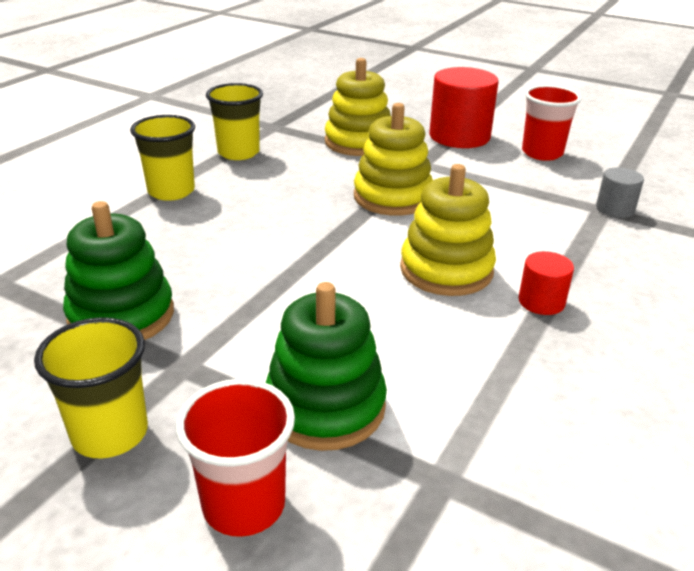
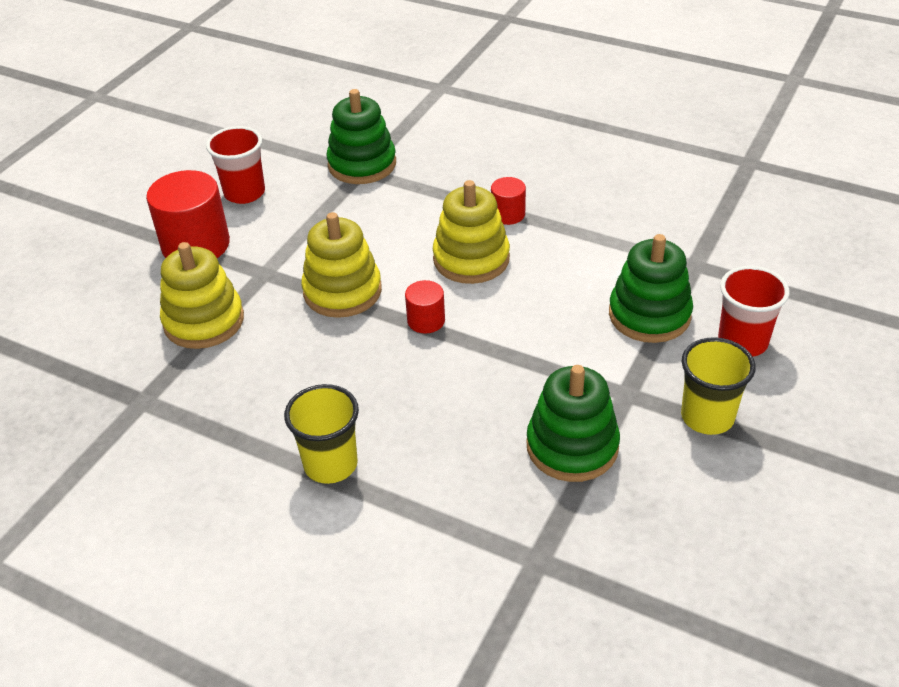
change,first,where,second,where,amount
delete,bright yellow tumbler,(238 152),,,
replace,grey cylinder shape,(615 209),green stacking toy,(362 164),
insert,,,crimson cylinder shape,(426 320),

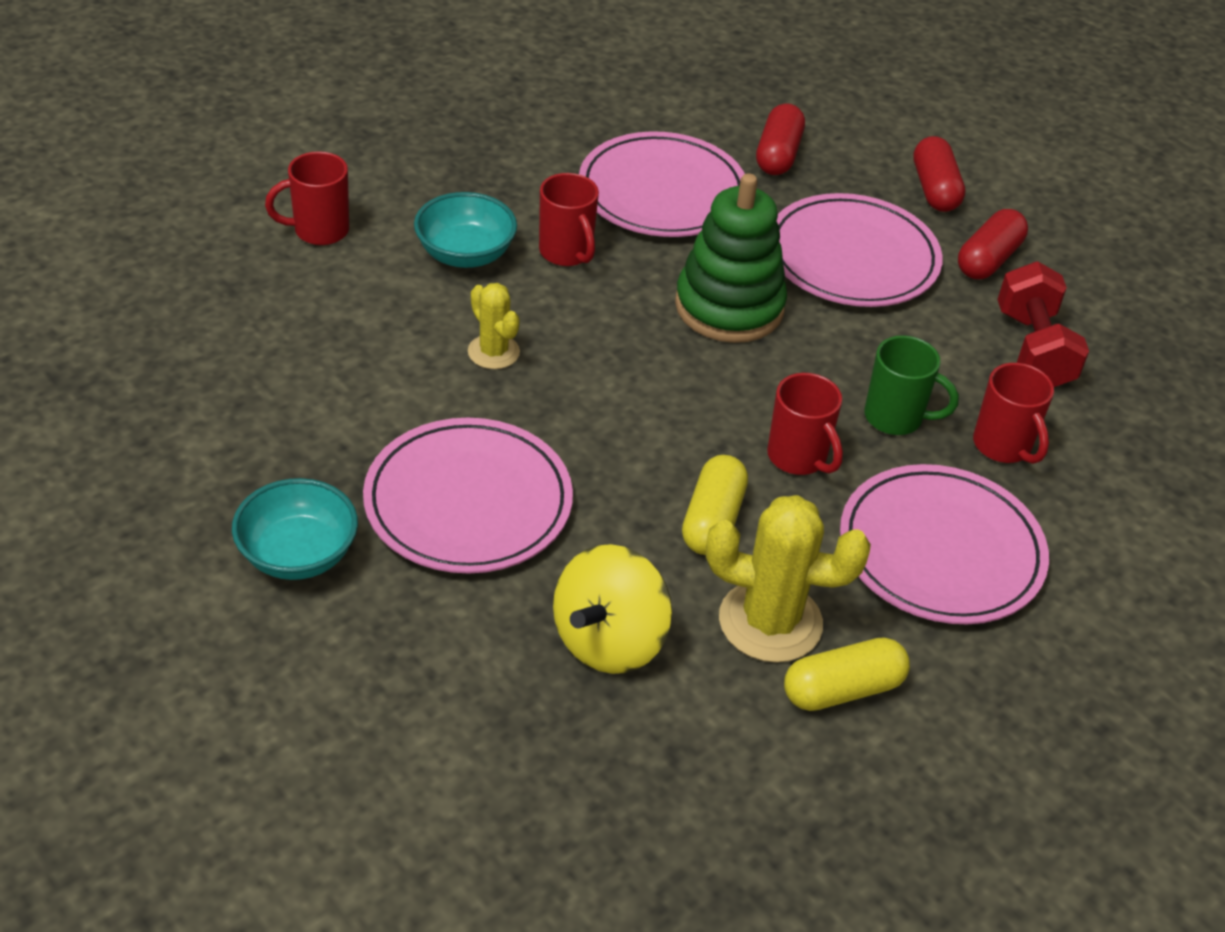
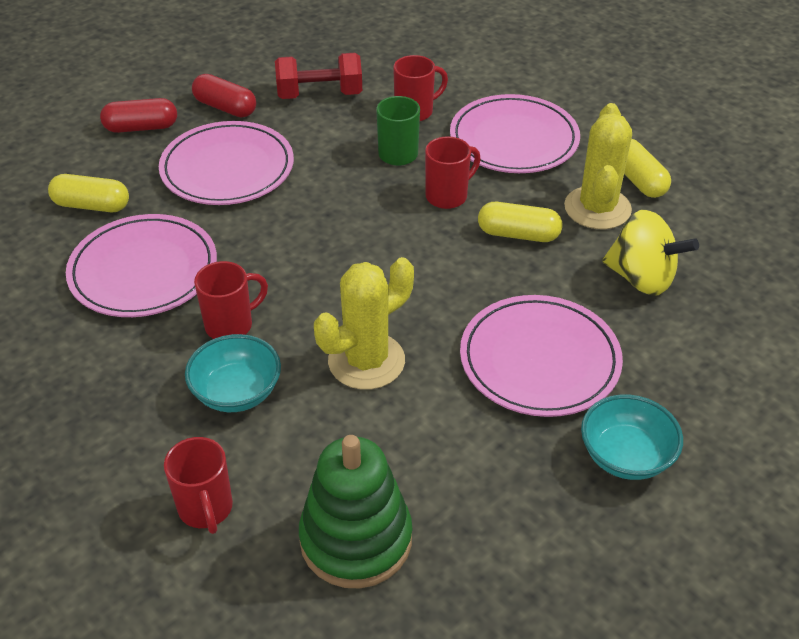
change,first,where,second,where,amount
resize,bright yellow cactus,(493 352),,(366 361),x1.75
move,green stacking toy,(729 307),,(356 539),
recolor,crimson pill,(778 155),bright yellow pill,(92 205),

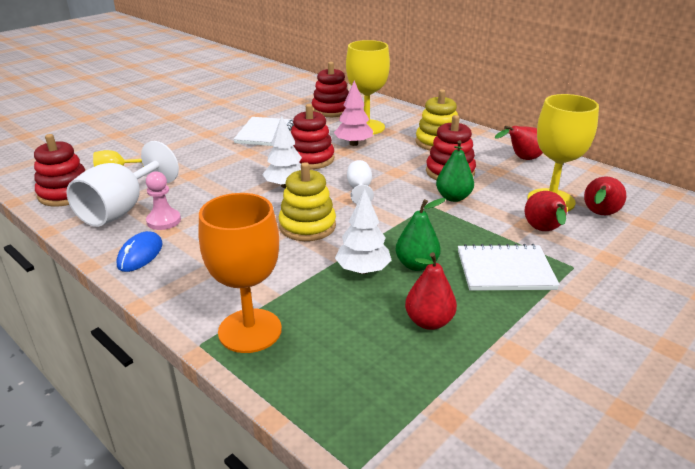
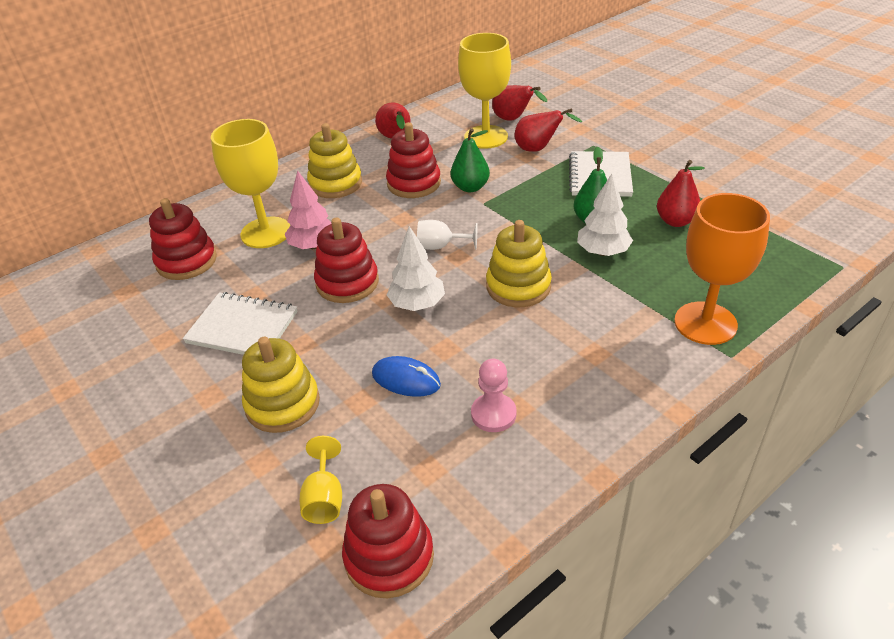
change,first,where,second,where,amount
delete,pure white chalice,(121 209),,,
move,blue PC mouse,(140 254),,(406 379),
insert,,,bright yellow stacking toy,(282 404),

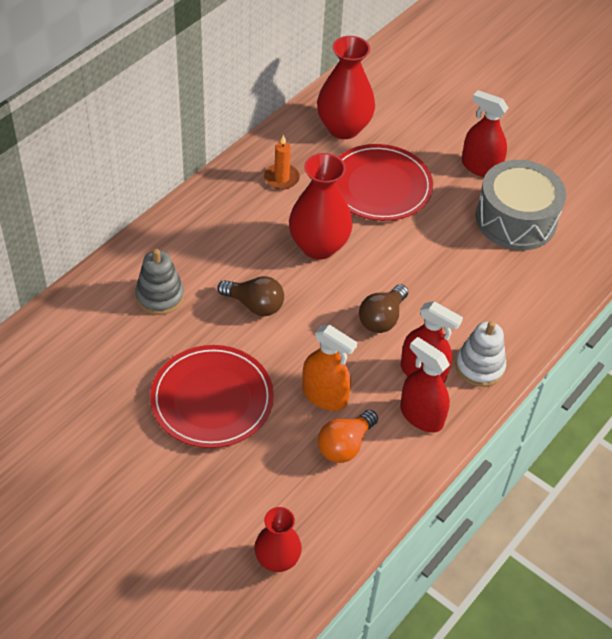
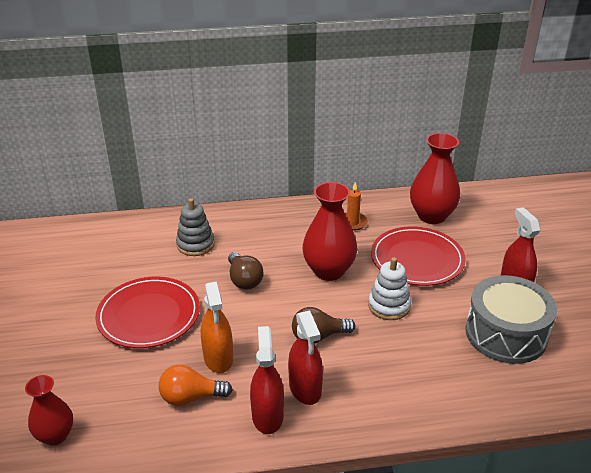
change,first,where,second,where,amount
move,pure white stacking toy,(479 367),,(389 306),

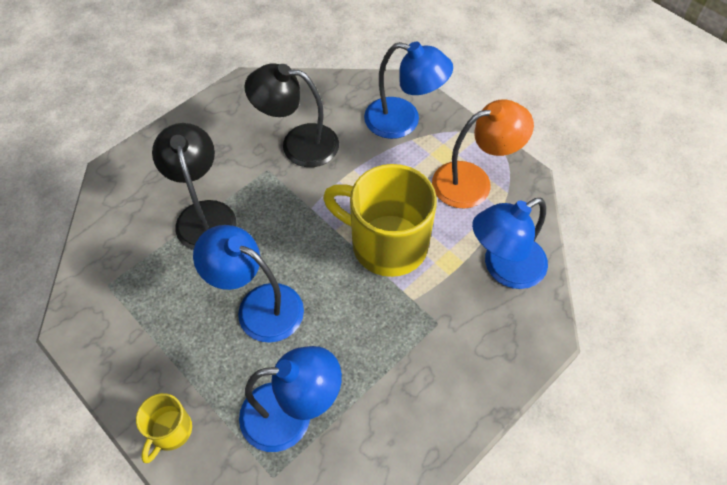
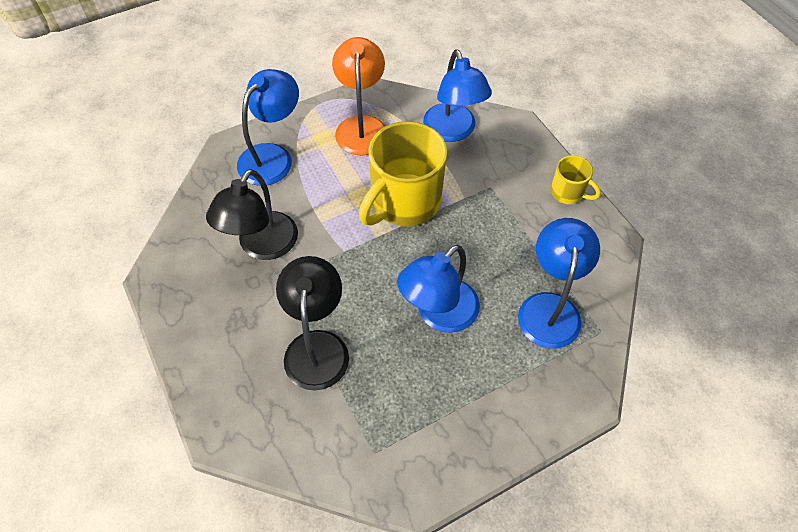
change,first,where,second,where,amount
move,bright yellow tea mug,(170 431),,(568 192),
rotate,black lamp,(203 214),,(317 346),90 degrees clockwise

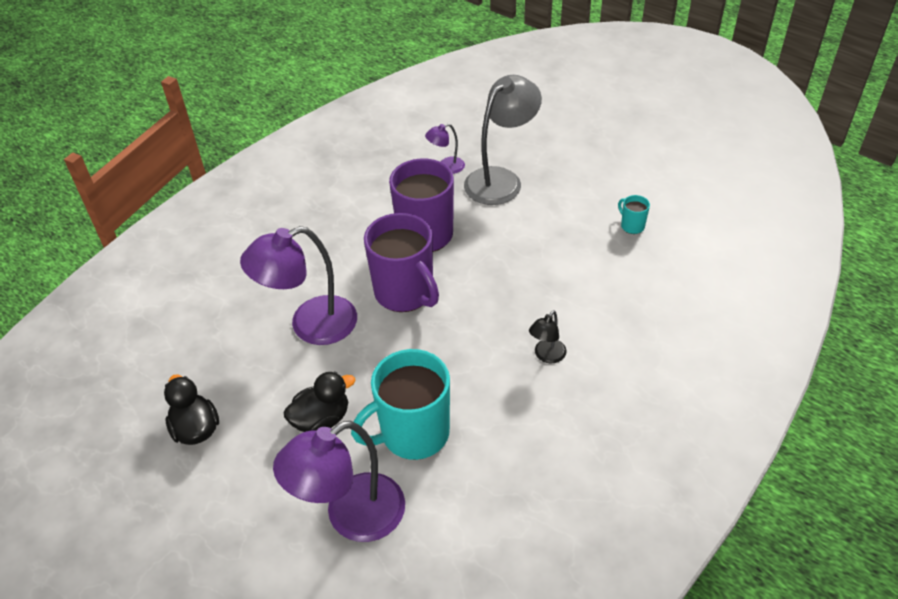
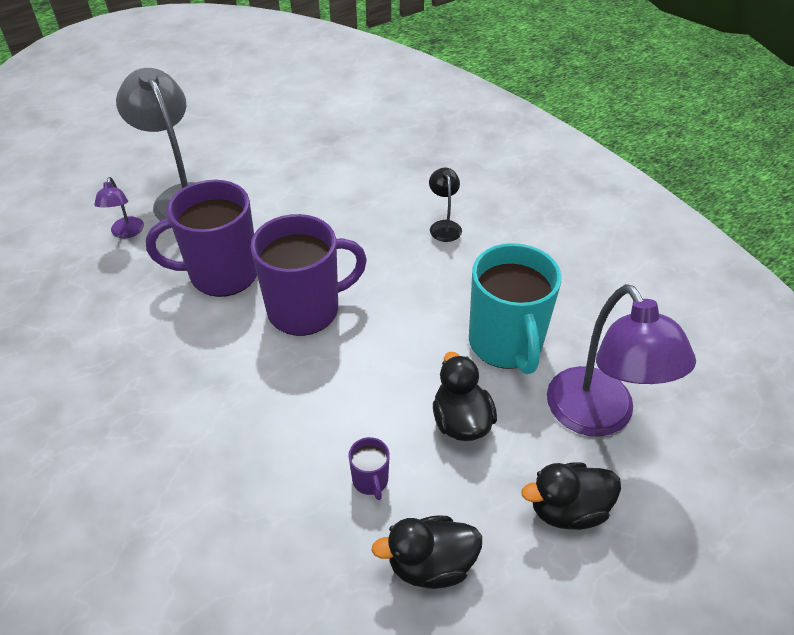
change,first,where,second,where,amount
delete,royal purple lamp,(310 325),,,
rotate,black lamp,(546 356),,(444 226),150 degrees counterclockwise
delete,teal tea mug,(632 226),,,
insert,,,royal purple tea mug,(370 481),
insert,,,black rubber duck,(567 509),

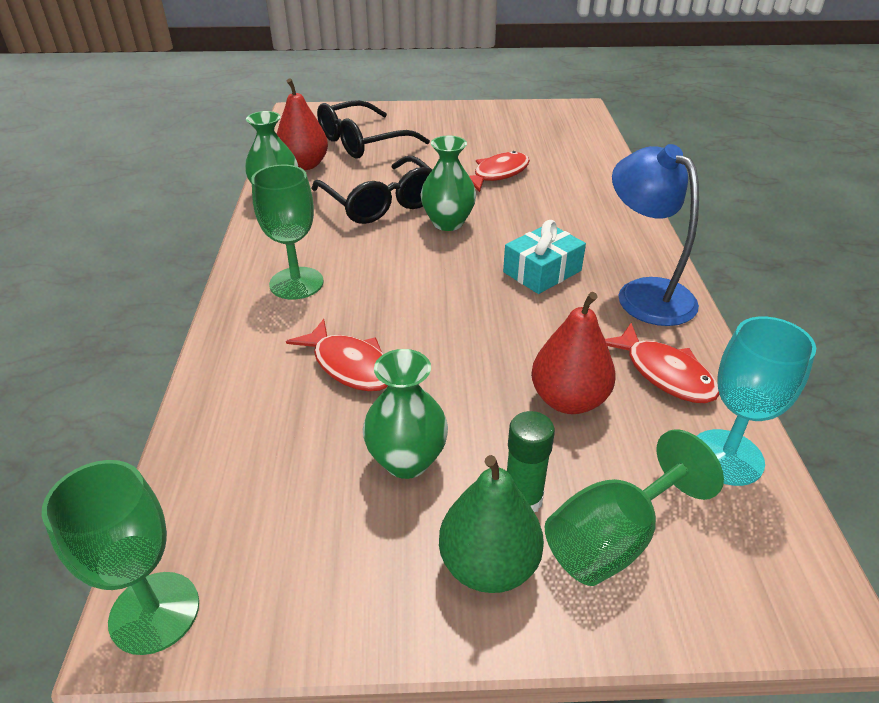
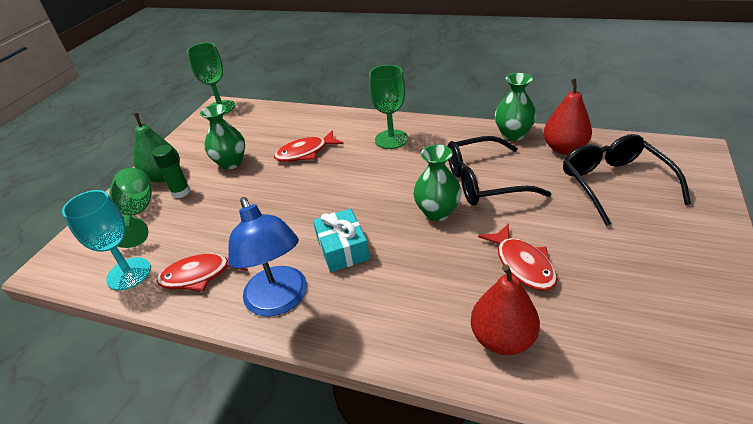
change,first,where,second,where,amount
move,crimson pear,(568 400),,(502 339),
rotate,blue lamp,(644 293),,(279 301),75 degrees clockwise

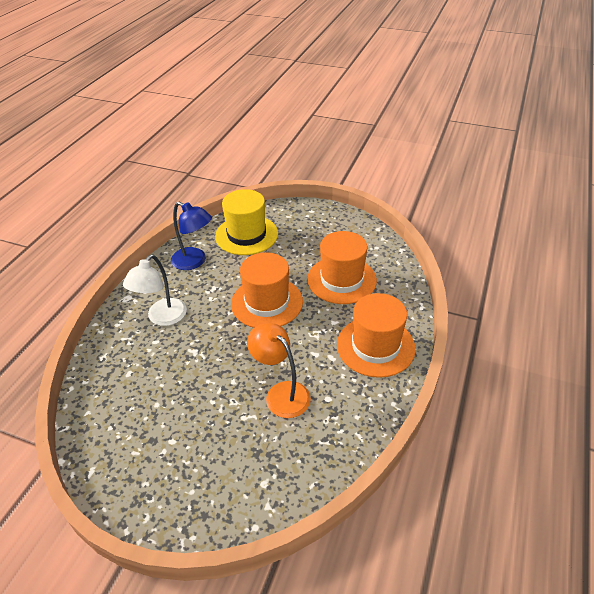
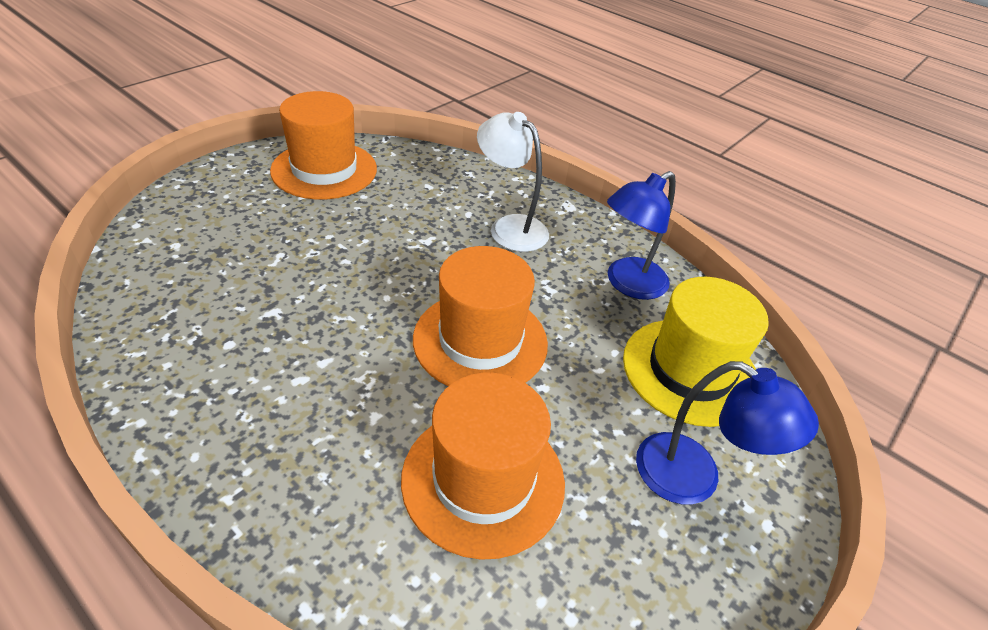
change,first,where,second,where,amount
delete,bright orange lamp,(281 393),,,
move,bright orange tall hat,(375 346),,(324 170),
insert,,,blue lamp,(694 478),

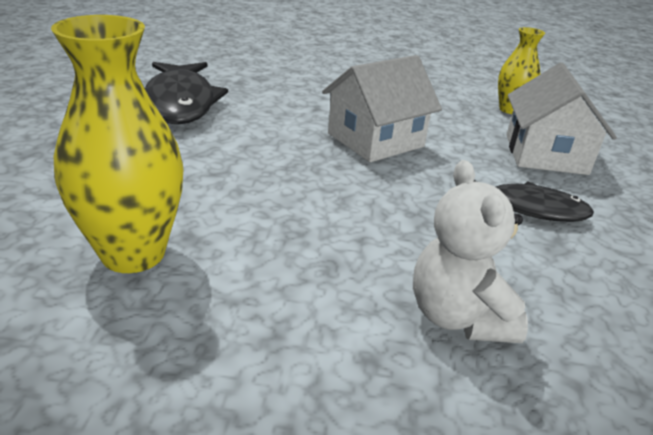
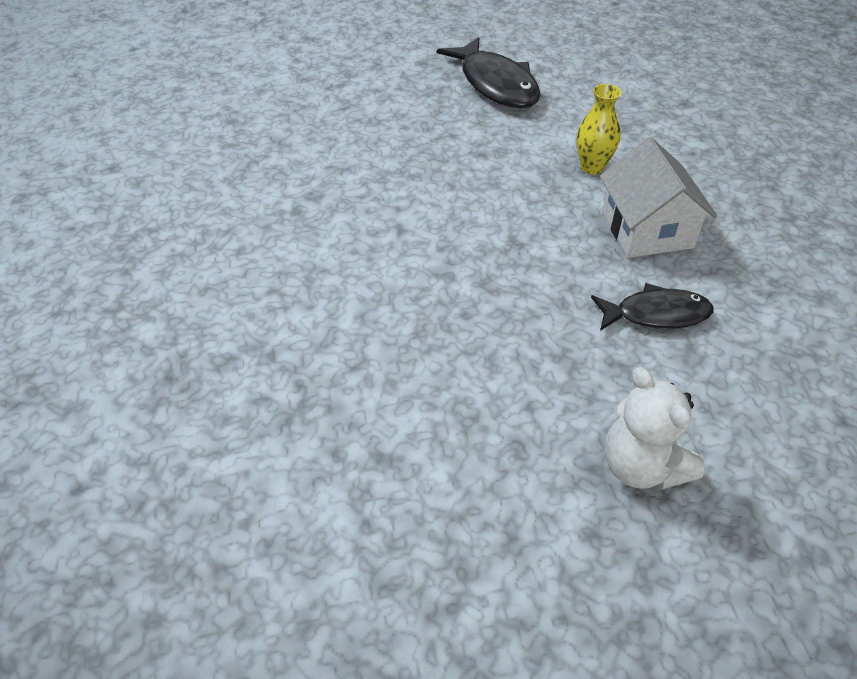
change,first,where,second,where,amount
delete,bright yellow vase,(133 253),,,
move,black fish figure,(181 103),,(496 84),
delete,pure white cottage,(375 140),,,

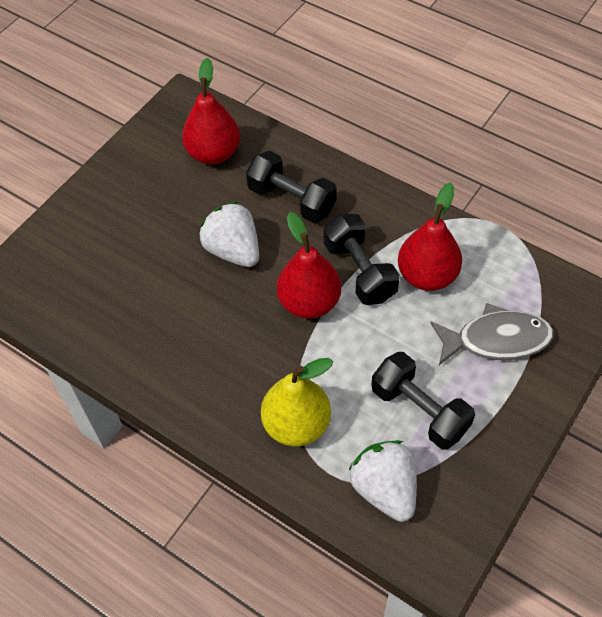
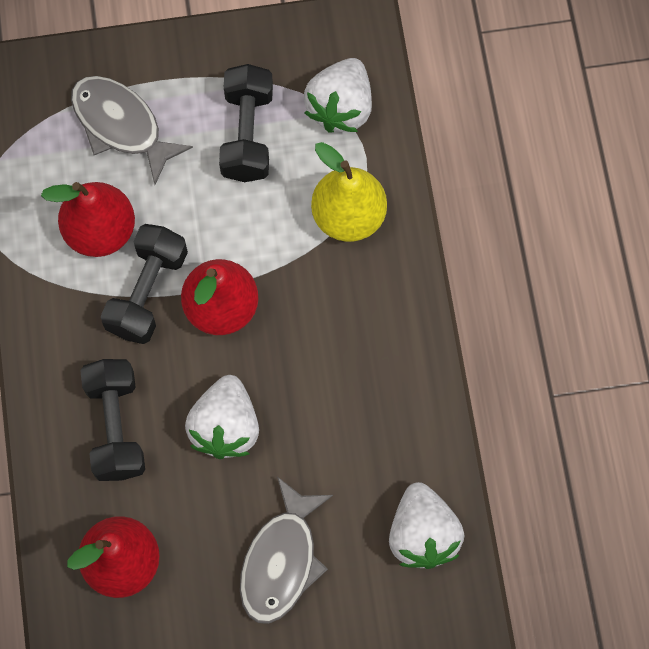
change,first,where,second,where,amount
insert,,,grey fish figure,(281 560),
insert,,,pure white strawberry,(422 534),

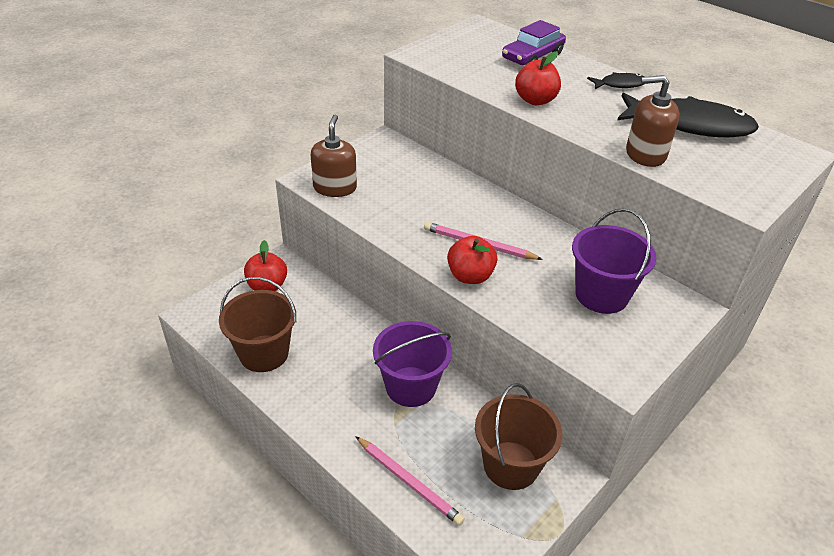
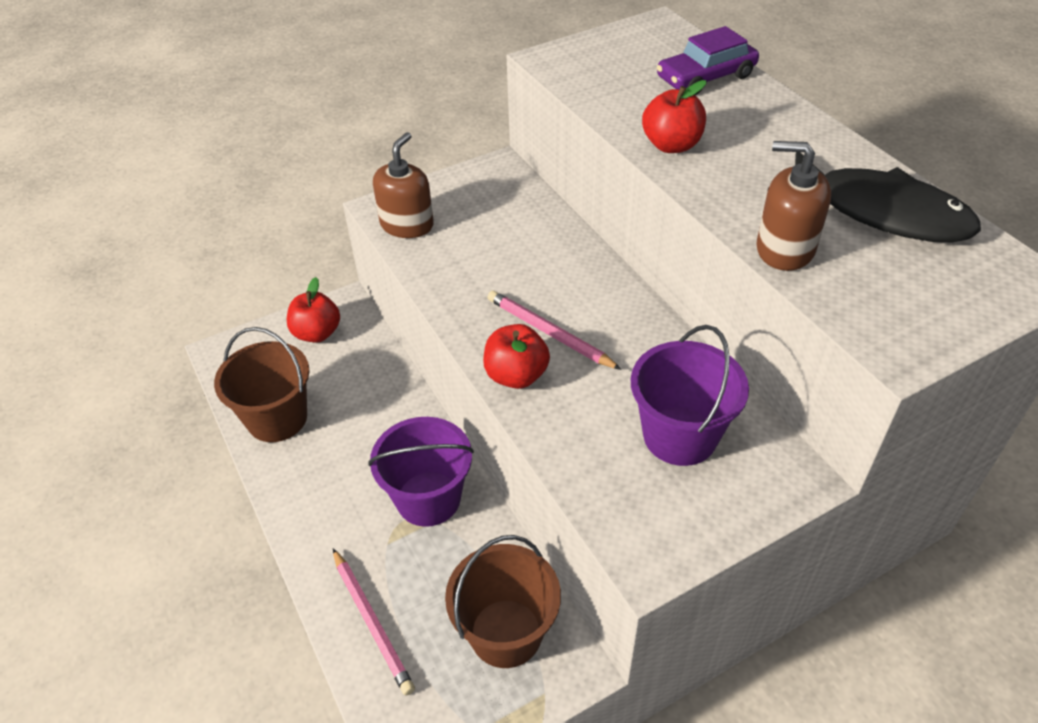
change,first,where,second,where,amount
delete,black fish figure,(620 84),,,

